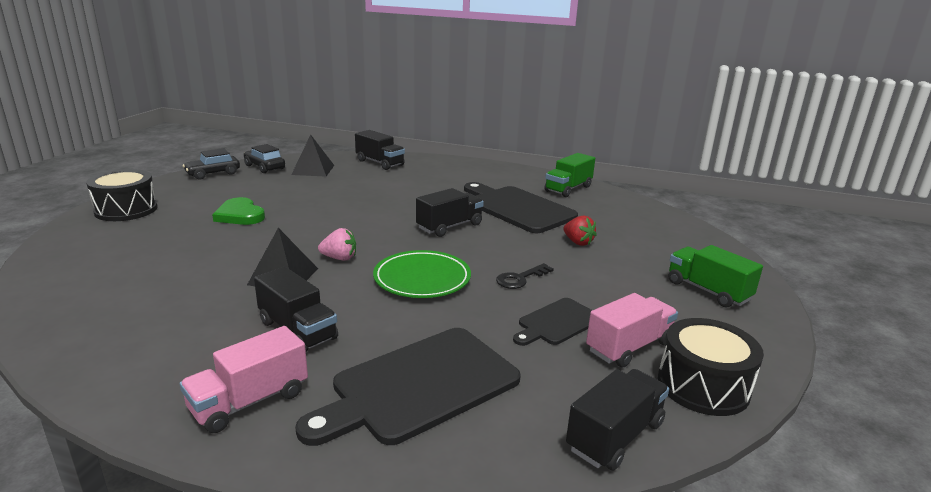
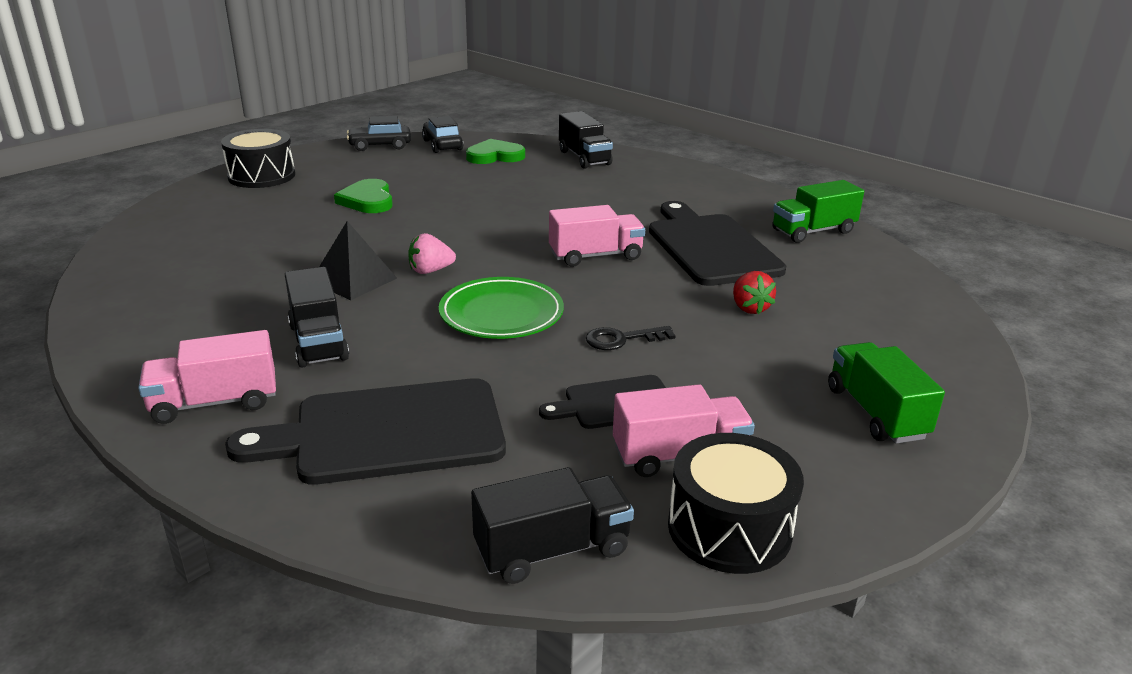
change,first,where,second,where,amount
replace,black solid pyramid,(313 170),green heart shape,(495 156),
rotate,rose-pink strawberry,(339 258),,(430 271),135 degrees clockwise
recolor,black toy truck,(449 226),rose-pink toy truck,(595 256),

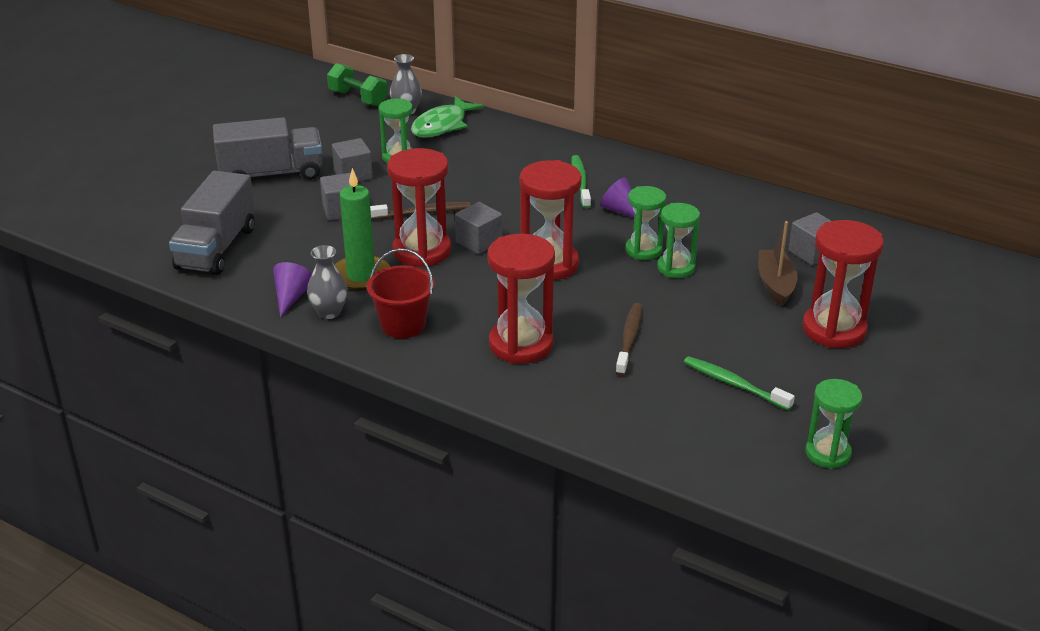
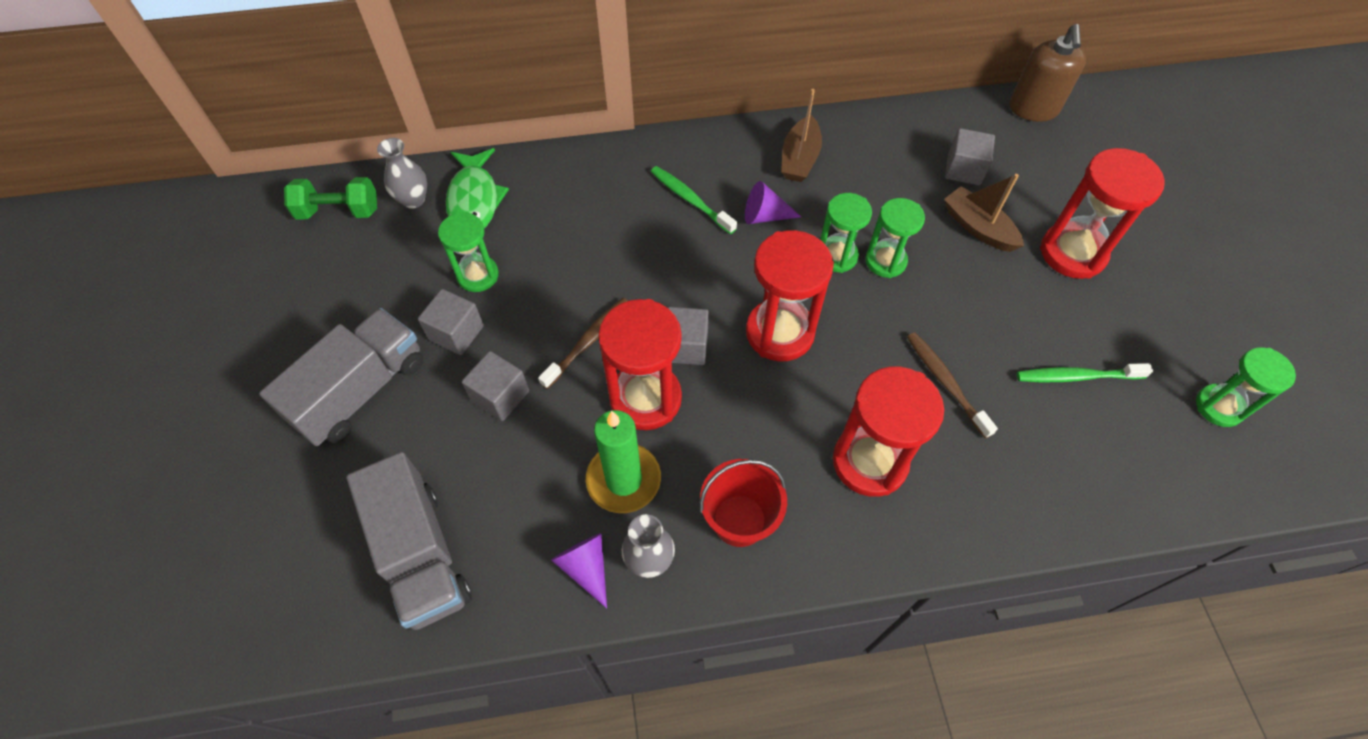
change,first,where,second,where,amount
insert,,,dark brown sailboat,(799 159),
insert,,,dark brown soap dispenser,(1033 109),

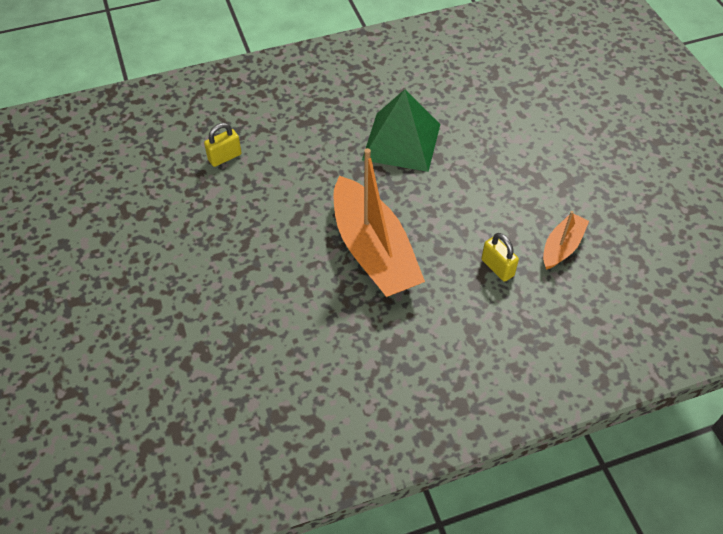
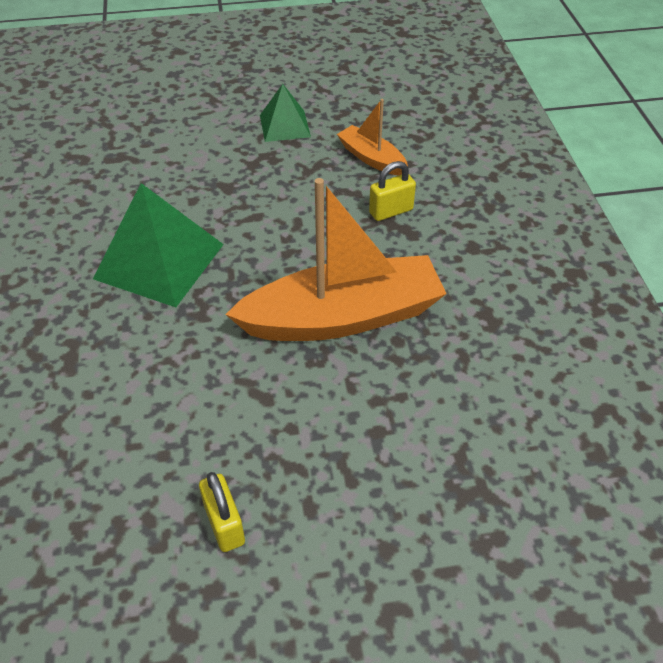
change,first,where,second,where,amount
move,bright yellow lock,(225 157),,(224 524),
insert,,,green solid pyramid,(285 126),

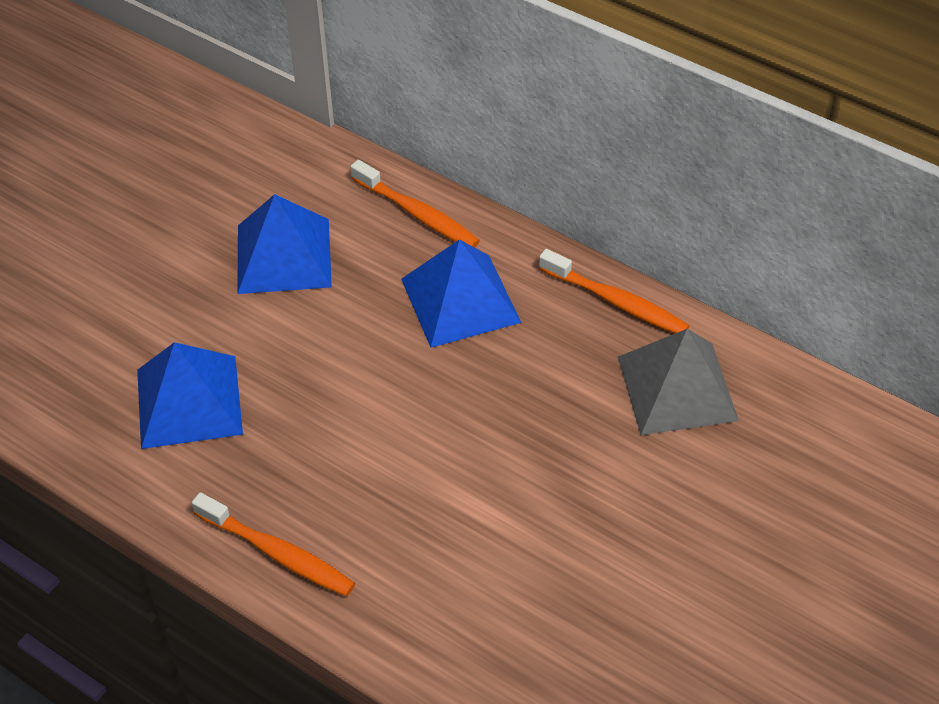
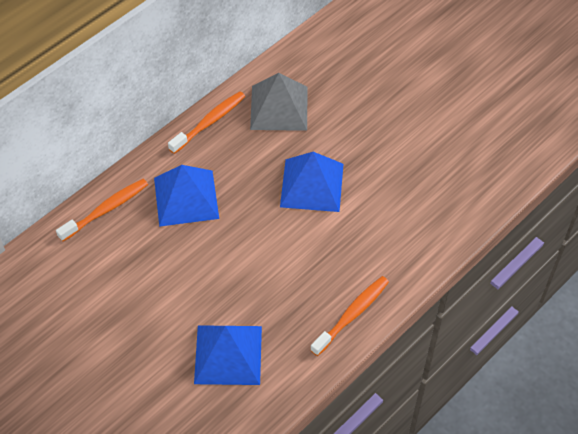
change,first,where,second,where,amount
move,blue solid pyramid,(284 255),,(311 185),

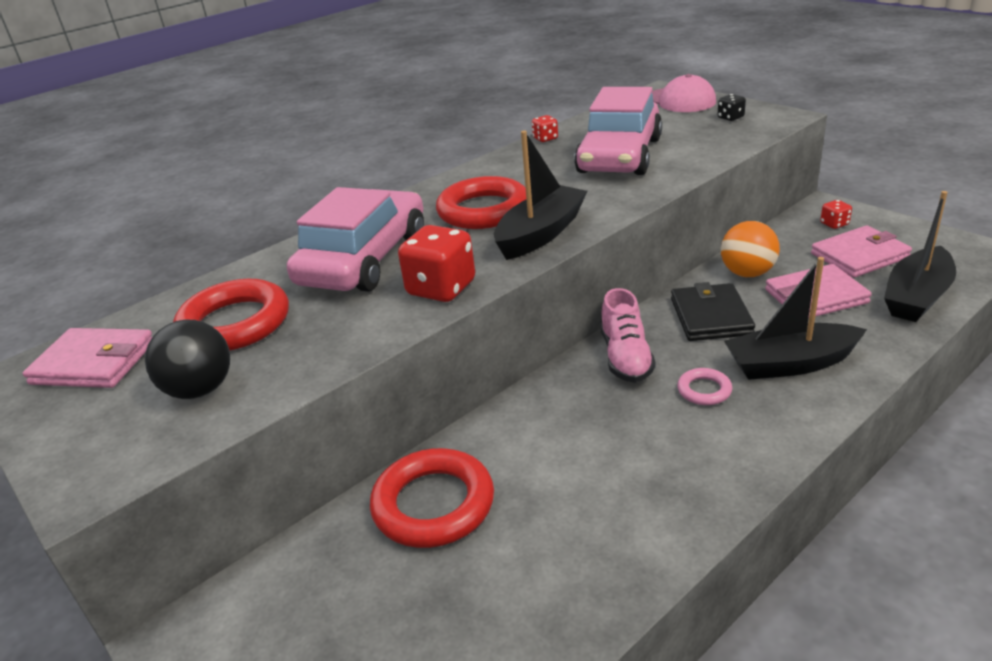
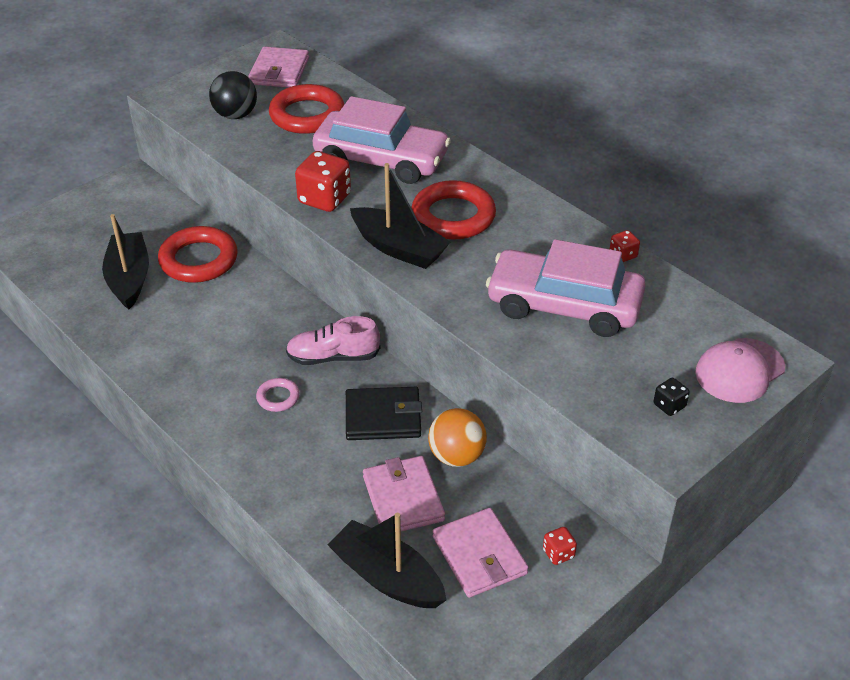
change,first,where,second,where,amount
move,black sailboat,(790 364),,(129 278),

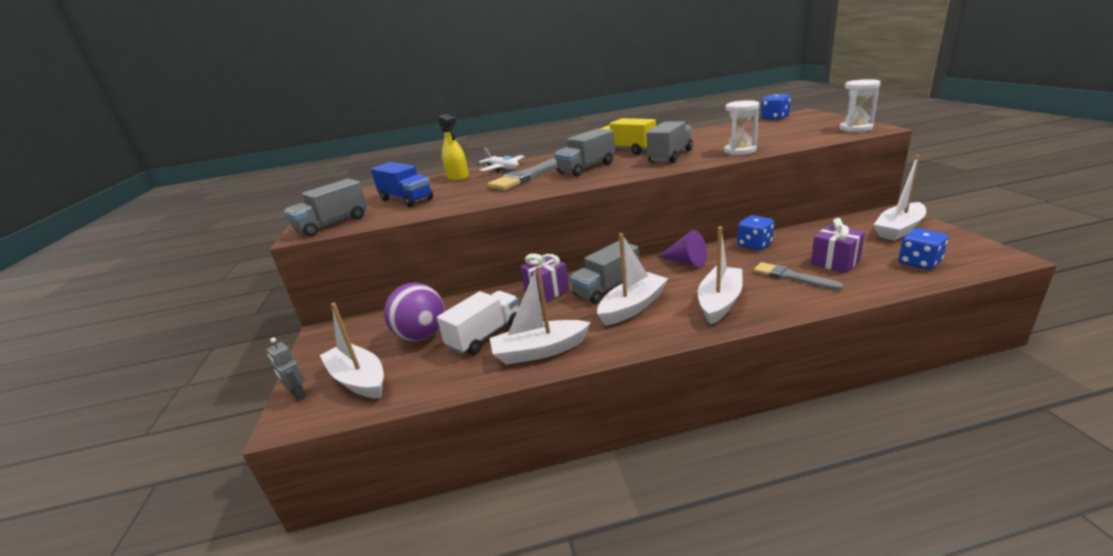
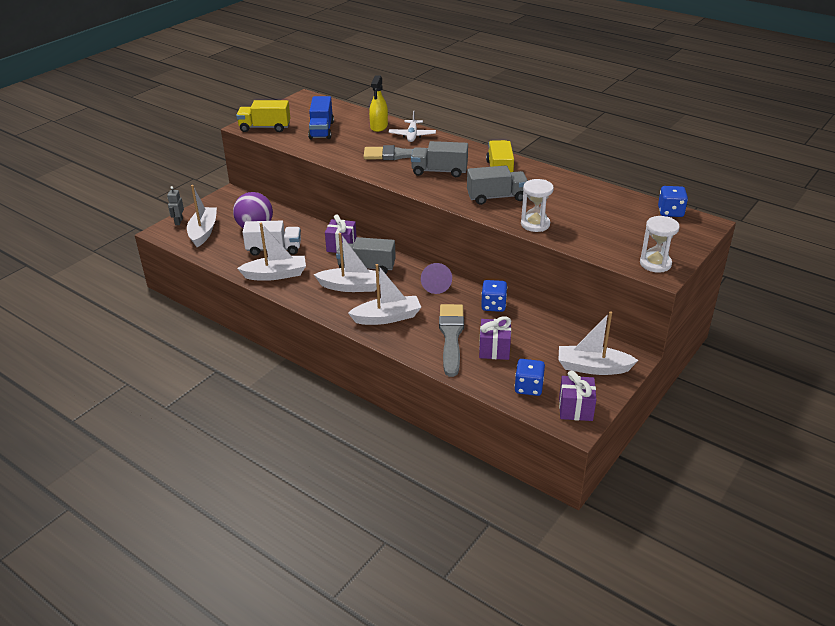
change,first,where,second,where,amount
recolor,grey toy truck,(332 224),bright yellow toy truck,(265 128),
rotate,pure white sailboat,(539 351),,(275 275),135 degrees clockwise
resize,grey paintbrush,(791 277),,(451 336),x1.57
insert,,,royal purple present,(575 409),

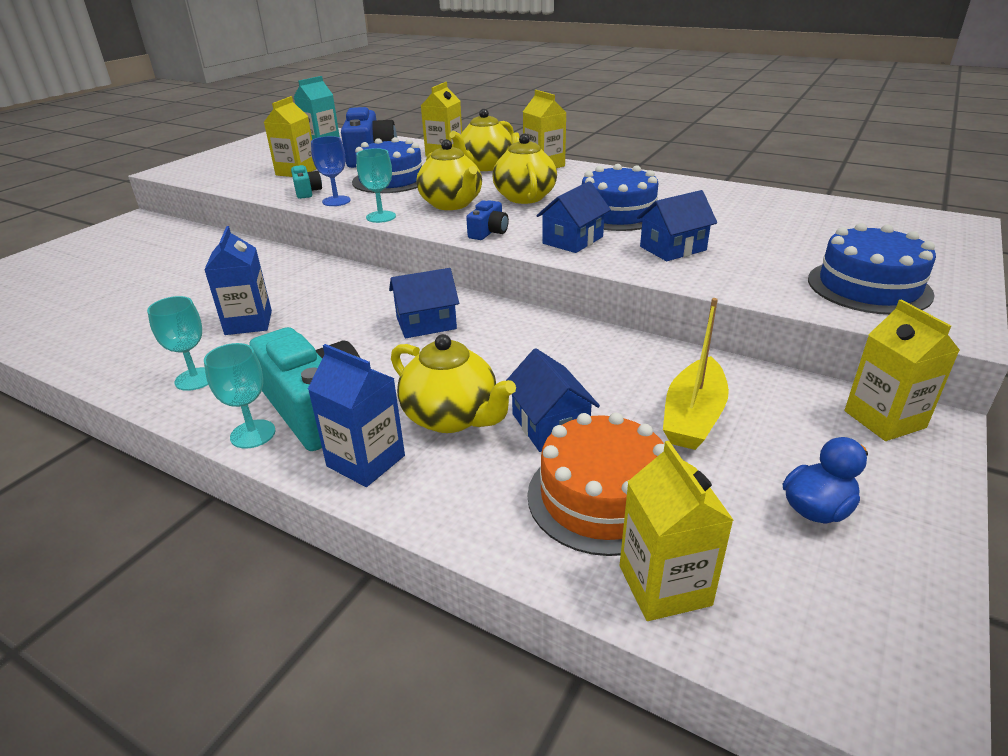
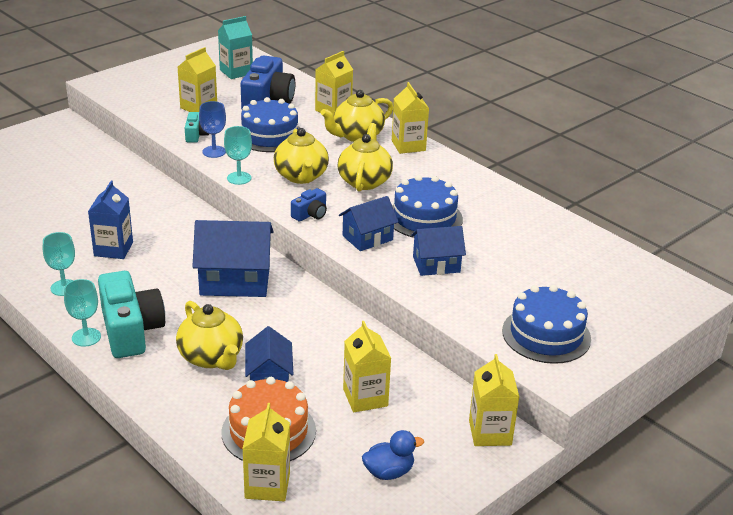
change,first,where,second,where,amount
delete,blue milk carton,(366 461),,,
resize,blue cottage,(426 323),,(235 280),x1.64
replace,bright yellow sailboat,(693 416),bright yellow milk carton,(365 397),

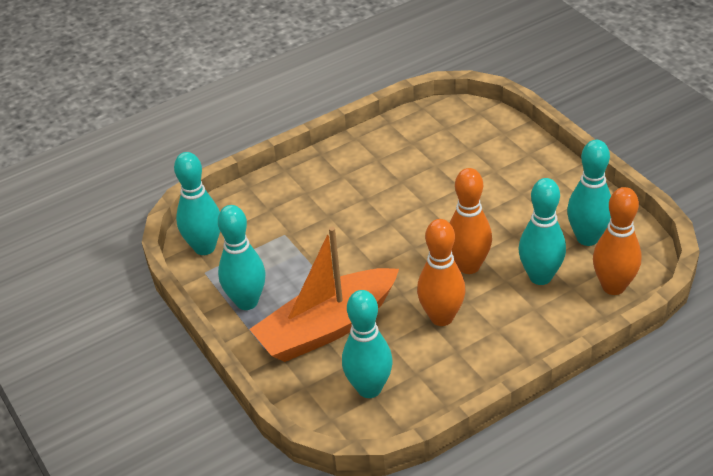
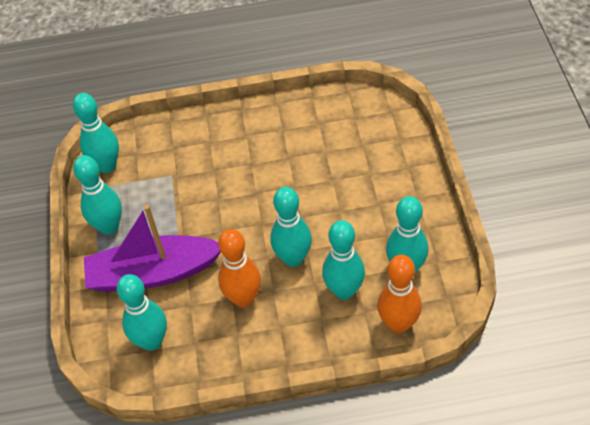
change,first,where,second,where,amount
recolor,bright orange sailboat,(327 327),royal purple sailboat,(153 273),
recolor,bright orange bowling pin,(468 266),teal bowling pin,(293 258),

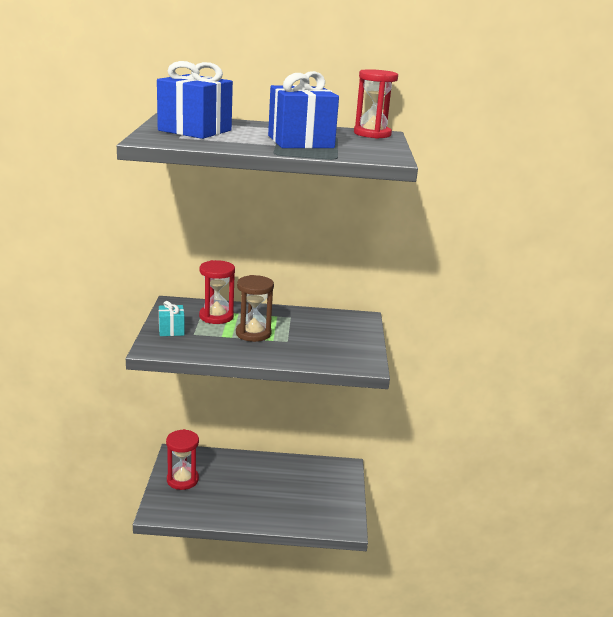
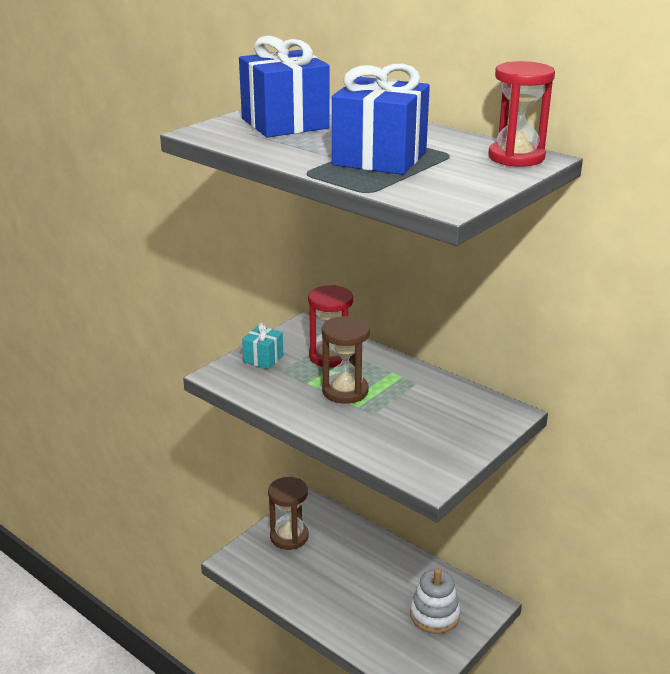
change,first,where,second,where,amount
recolor,crimson sandglass,(182 480),dark brown sandglass,(289 536),
insert,,,pure white stacking toy,(434 615),

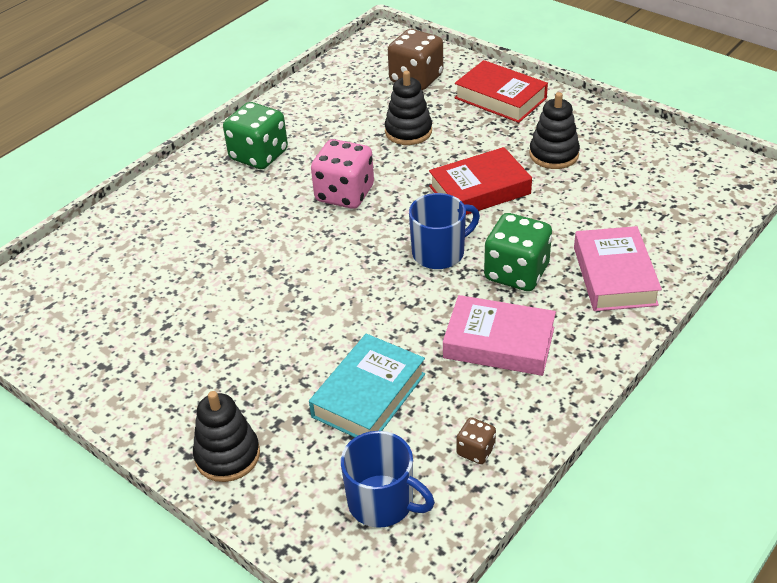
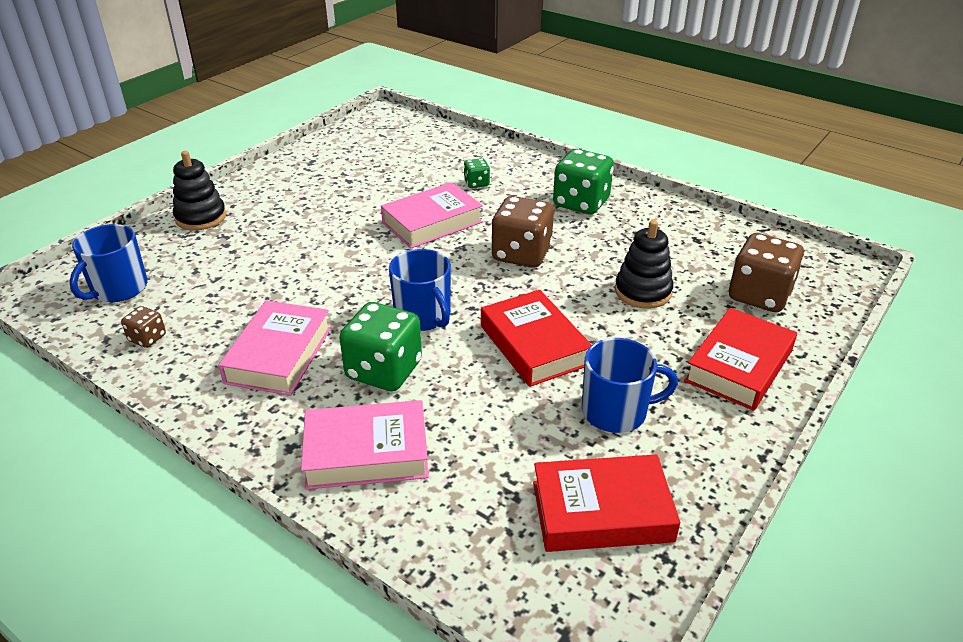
change,first,where,second,where,amount
delete,teal book,(369 395),,,
recolor,rose-pink die,(344 194),dark brown die,(521 254),
replace,black stacking toy,(554 154),blue tea mug,(616 411),
insert,,,rose-pink book,(432 222),
insert,,,green die,(476 183),
insert,,,crimson book,(602 511),

